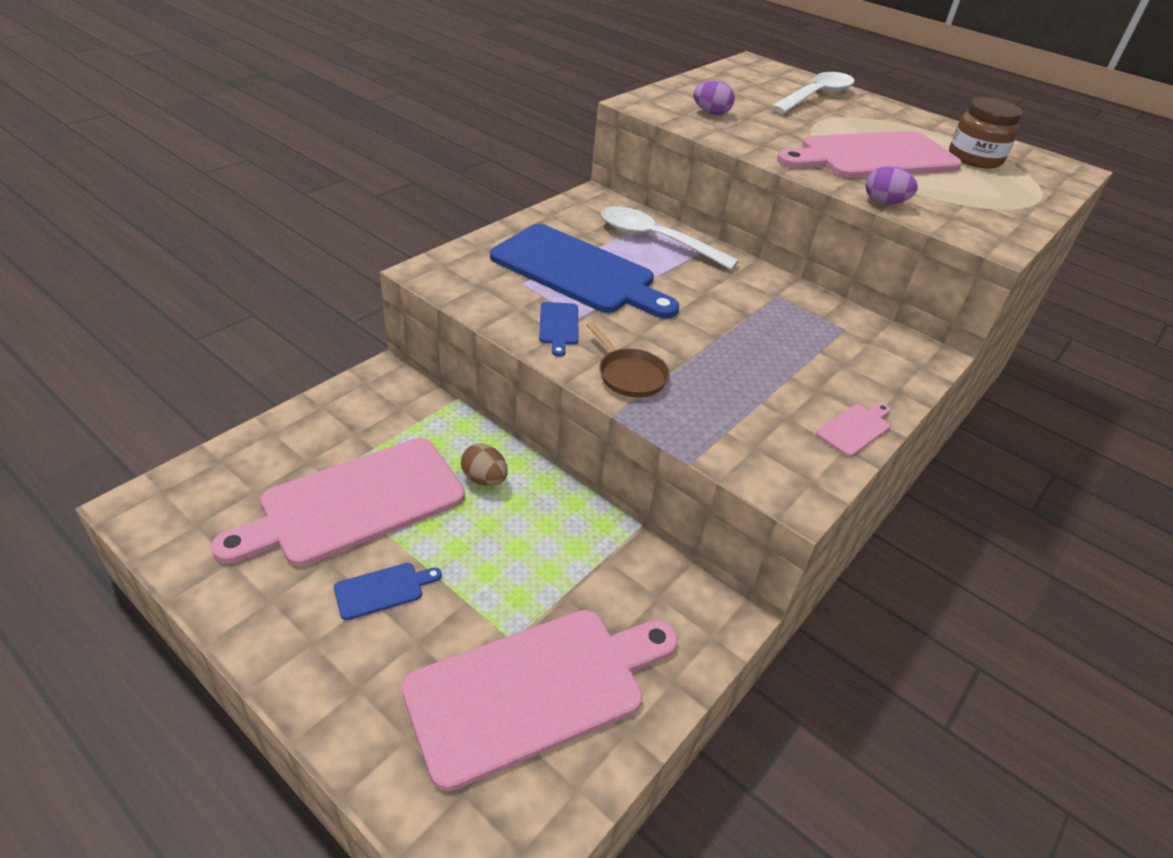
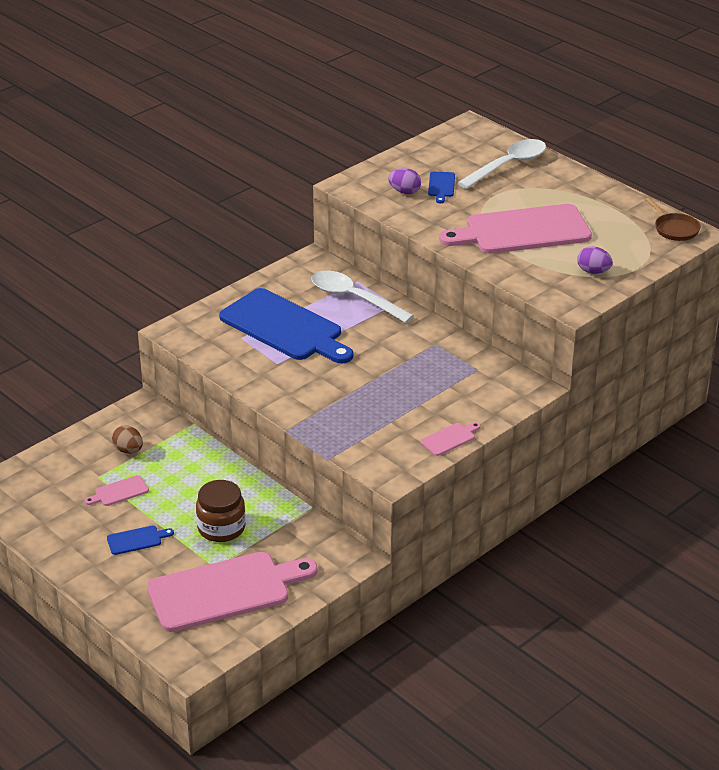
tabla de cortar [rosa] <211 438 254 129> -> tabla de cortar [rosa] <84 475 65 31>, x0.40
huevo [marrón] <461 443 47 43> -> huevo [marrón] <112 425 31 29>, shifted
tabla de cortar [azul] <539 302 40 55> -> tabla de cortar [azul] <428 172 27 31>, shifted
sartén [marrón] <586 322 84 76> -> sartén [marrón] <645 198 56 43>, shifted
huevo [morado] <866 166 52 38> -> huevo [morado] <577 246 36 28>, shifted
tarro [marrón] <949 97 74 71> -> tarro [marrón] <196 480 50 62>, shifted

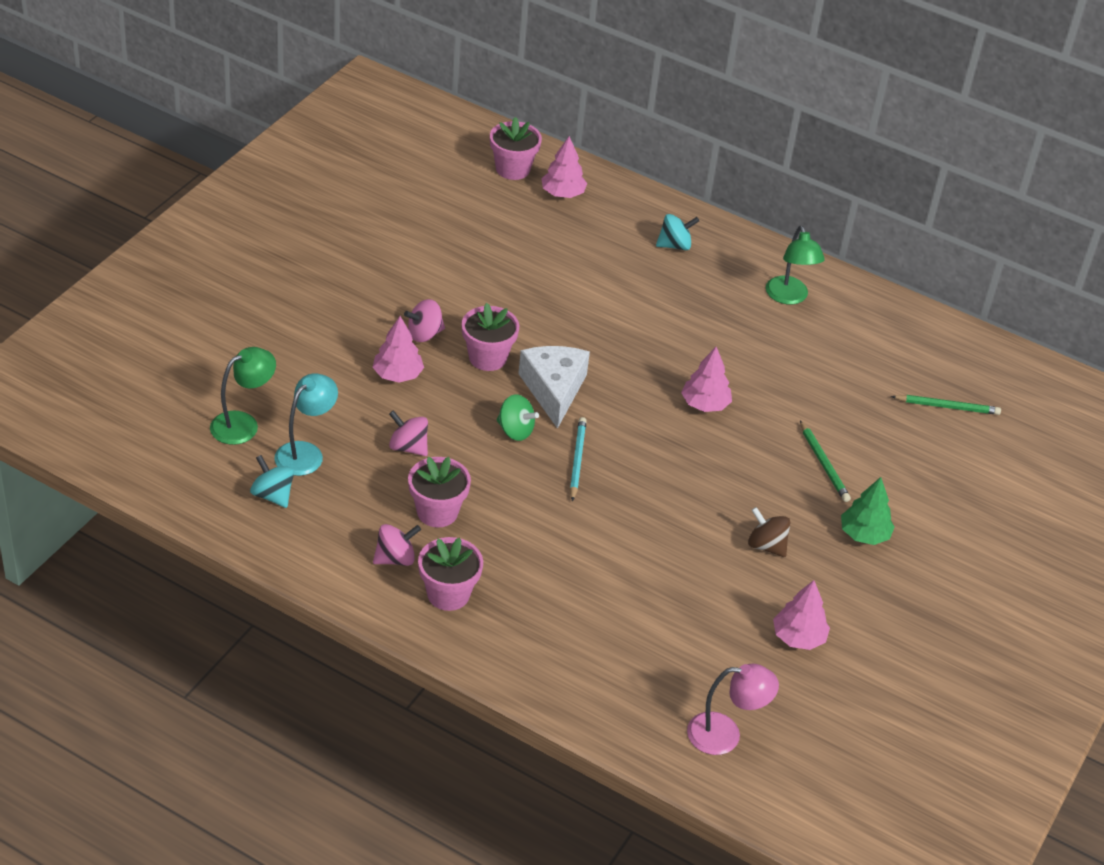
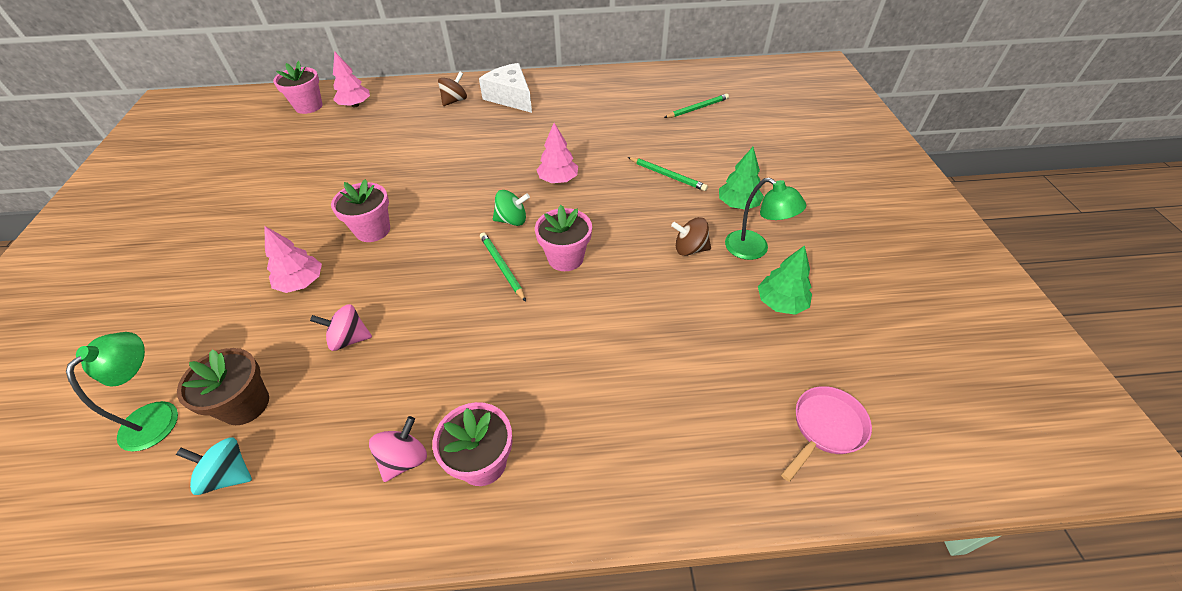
lámpara [turquesa] <274 373 64 103> -> maceta [marrón] <177 348 92 77>
peonza [rosa] <404 299 41 43> -> none
maceta [rosa] <408 457 63 70> -> maceta [rosa] <535 205 57 66>, shifted
peonza [verde] <497 394 42 47> -> peonza [verde] <493 190 37 36>, shifted
queso [blanco] <518 346 72 83> -> queso [blanco] <479 63 53 50>, shifted
lápiz [turquesa] <570 417 17 85> -> lápiz [verde] <480 232 46 70>
peonza [turquesa] <656 214 43 36> -> peonza [marrón] <438 72 29 34>
lámpara [rosa] <687 664 92 91> -> sartén [rosa] <781 386 91 96>
lámpara [verde] <766 226 59 79> -> lámpara [verde] <725 178 81 82>, shifted
árbol [rosa] <773 580 57 70> -> árbol [verde] <758 245 54 70>

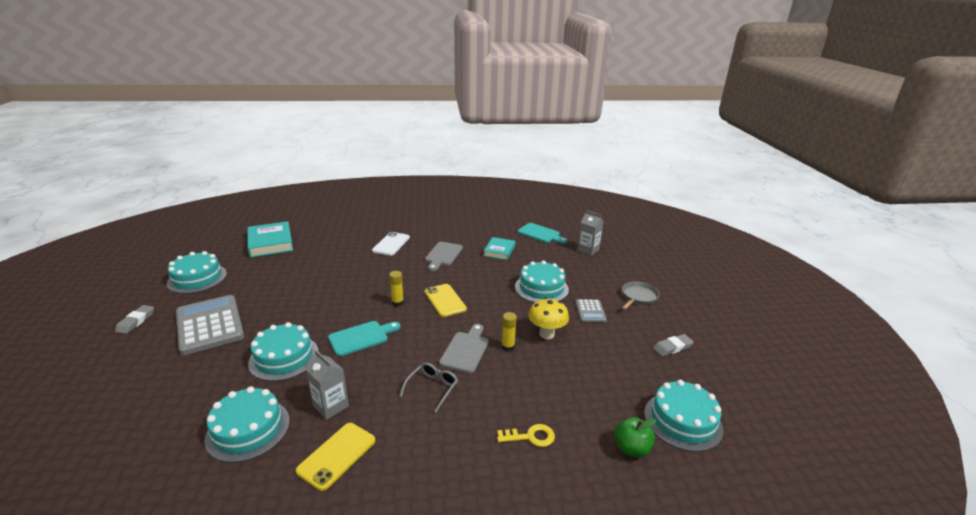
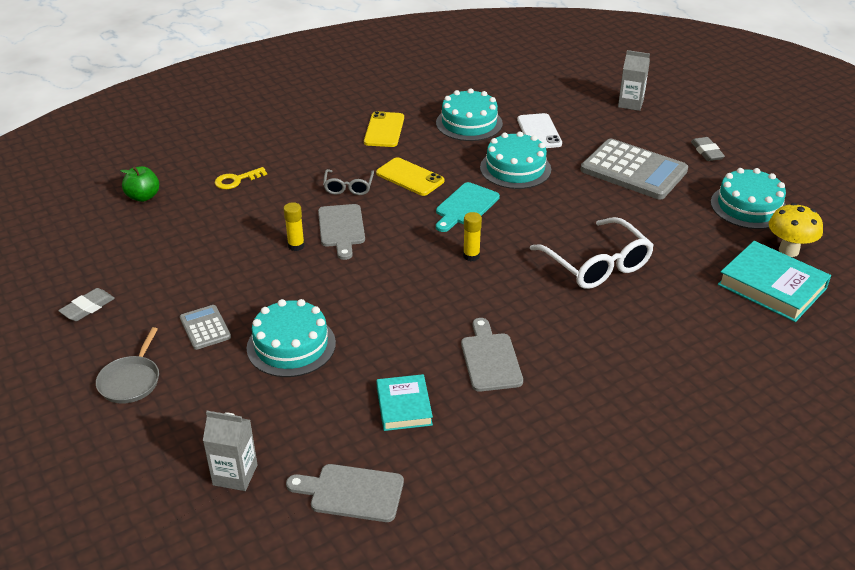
cartón de leche [gris] <306 350 43 70> -> cartón de leche [gris] <618 50 32 61>, shifted
móvil [blanco] <372 232 38 24> -> móvil [blanco] <517 113 45 35>, shifted
móvil [amarillo] <425 284 42 33> -> móvil [amarillo] <376 157 68 39>, shifted
tabla de cortar [turquesa] <518 223 49 21> -> tabla de cortar [gris] <286 464 118 58>
seta [amarillo] <528 297 41 42> -> seta [amarillo] <769 203 54 54>, shifted
tarta [turquesa] <644 380 79 72> -> none
none -> gafas [blanco] <530 217 124 72>

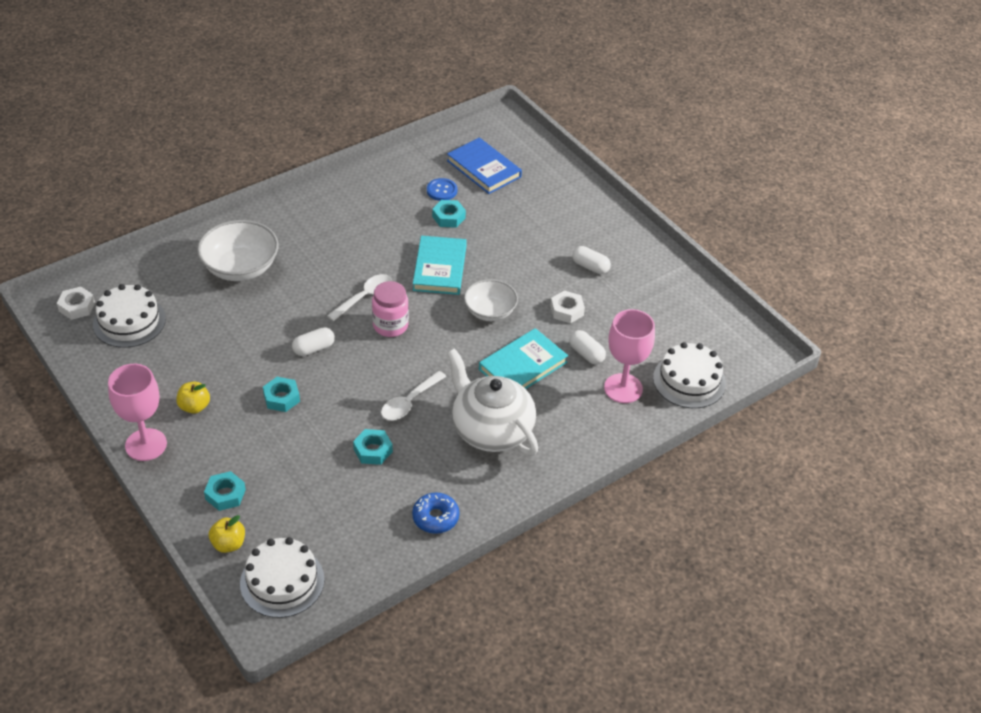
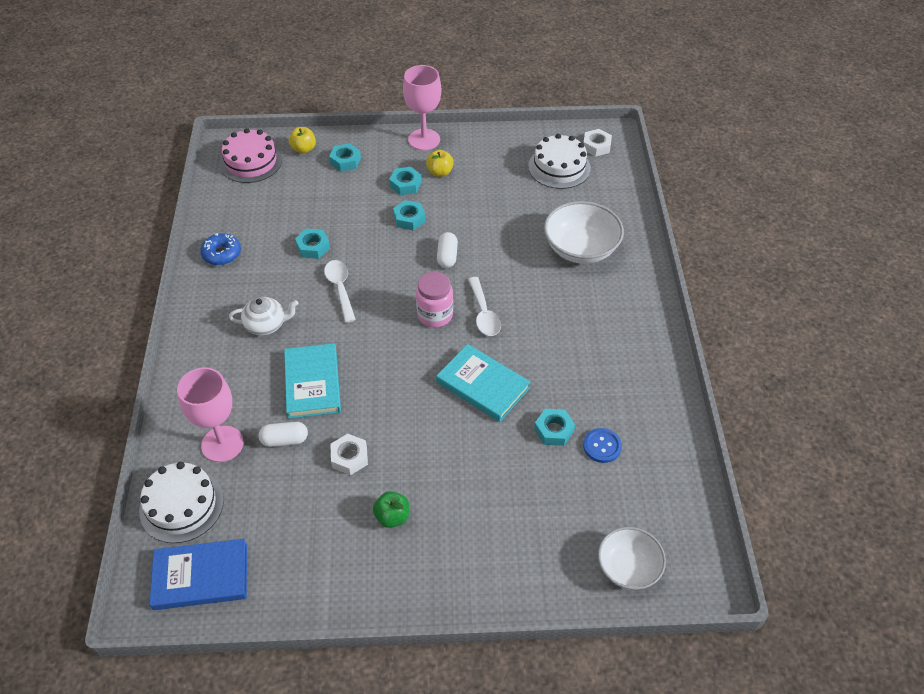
tarta [blanco] <240 537 84 81> -> tarta [rosa] <220 128 62 55>
libro [azul] <447 138 75 56> -> libro [azul] <149 539 98 71>, shifted
tetera [blanco] <447 348 91 108> -> tetera [blanco] <229 297 70 38>, x0.54
cuenco [blanco] <464 279 54 42> -> cuenco [blanco] <598 527 68 63>, shifted
cápsula [blanco] <572 246 39 28> -> manzana [verde] <373 491 36 37>
none -> tuerca [turquesa] <389 167 33 28>

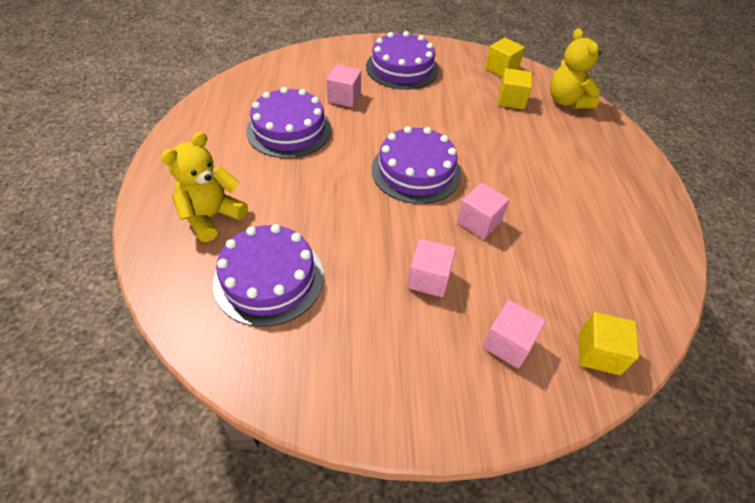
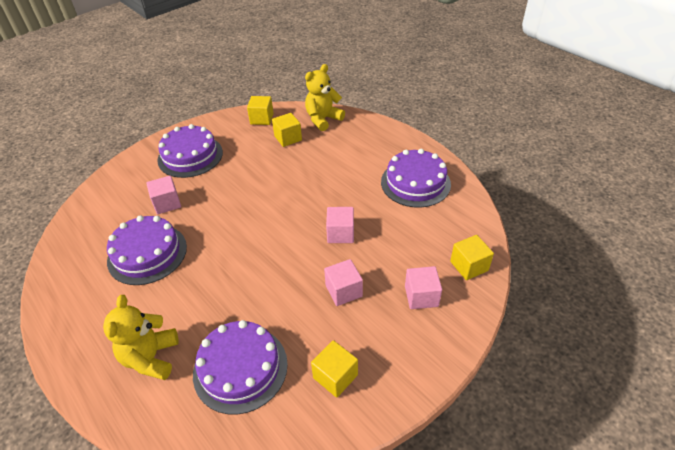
tarta [morado] <372 126 89 78> -> tarta [morado] <381 149 70 59>, shifted
osito [amarillo] <550 28 51 81> -> osito [amarillo] <305 64 40 67>, 105 degrees clockwise
none -> cubo [amarillo] <311 340 47 58>

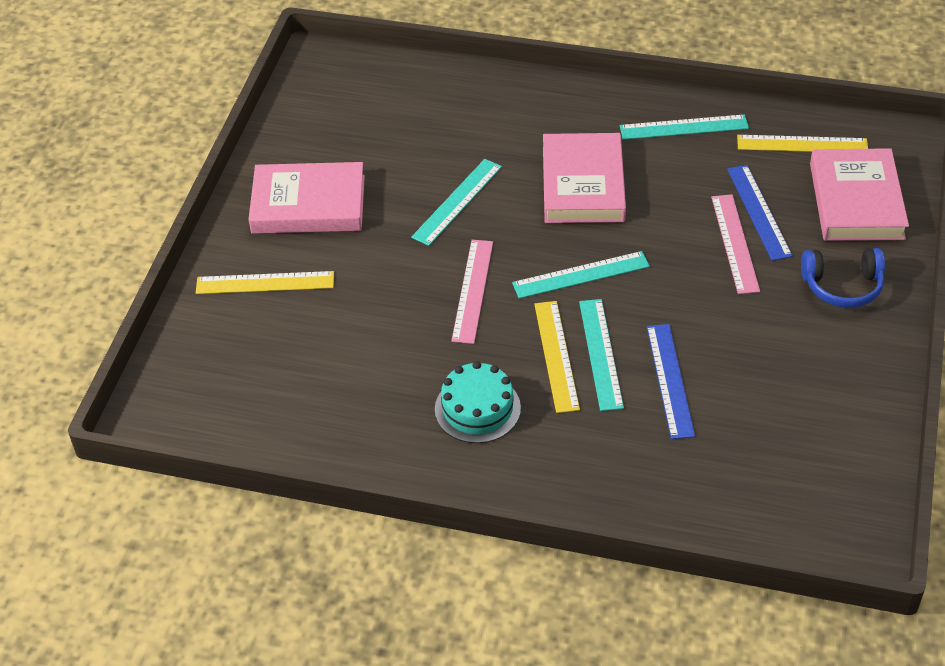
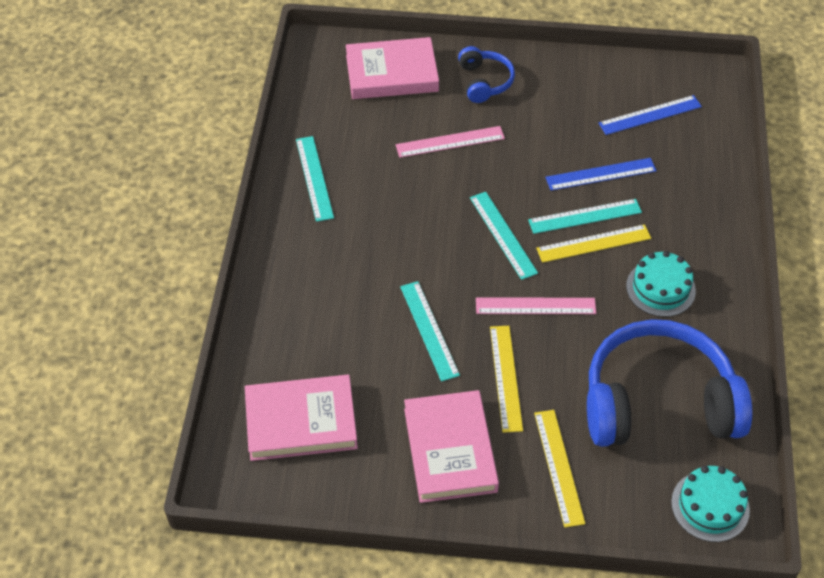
regla [turquesa] <411 159 91 87> -> regla [turquesa] <400 281 60 100>, 45 degrees clockwise
libro [rosa] <543 133 83 90> -> libro [rosa] <245 375 113 86>, shifted
regla [azul] <727 165 66 96> -> regla [azul] <599 95 103 40>, shifted
regla [amarillo] <737 135 131 17> -> regla [amarillo] <490 326 33 107>, shifted
none -> auriculares [azul] <587 319 166 128>
none -> tarta [turquesa] <671 466 79 76>

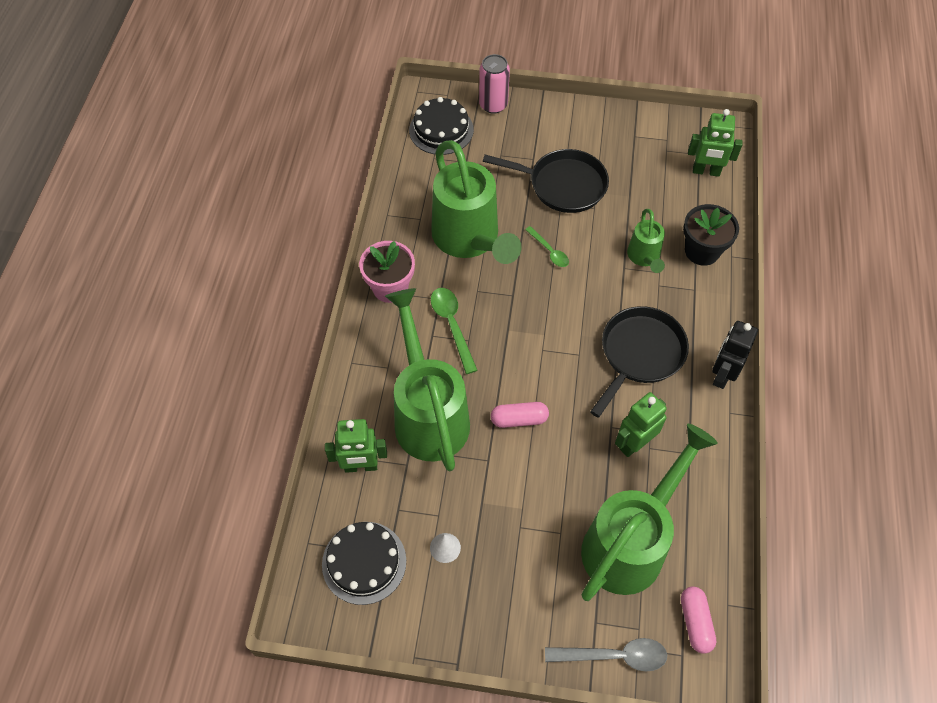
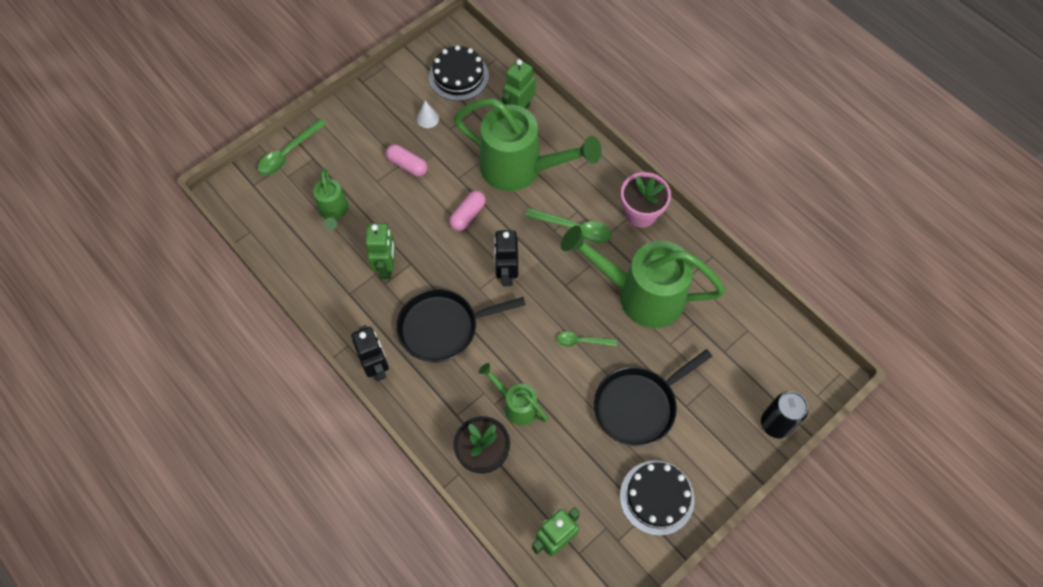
tarta [negro] <409 97 65 58> -> tarta [negro] <620 461 74 75>, shifted
lata [rosa] <479 54 31 60> -> lata [negro] <761 391 47 48>
cuchara [gris] <545 638 122 34> -> cuchara [verde] <258 118 69 57>
regadera [verde] <581 424 137 177> -> regadera [verde] <313 168 36 62>, x0.49
sartén [negro] <590 306 99 111> -> sartén [negro] <396 289 130 73>, 90 degrees clockwise
cápsula [rosa] <681 586 35 68> -> cápsula [rosa] <386 144 42 33>, shifted
none -> robot [negro] <494 230 24 56>

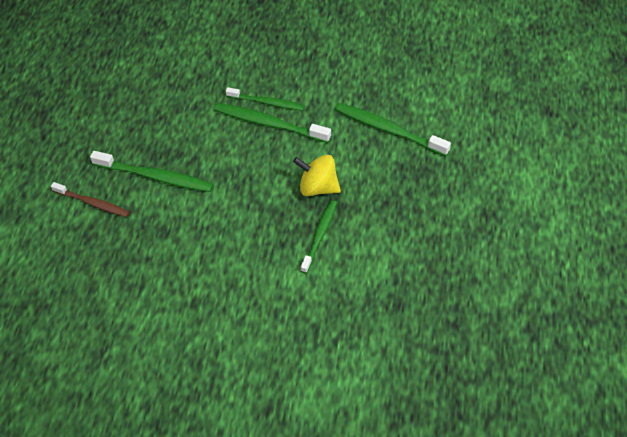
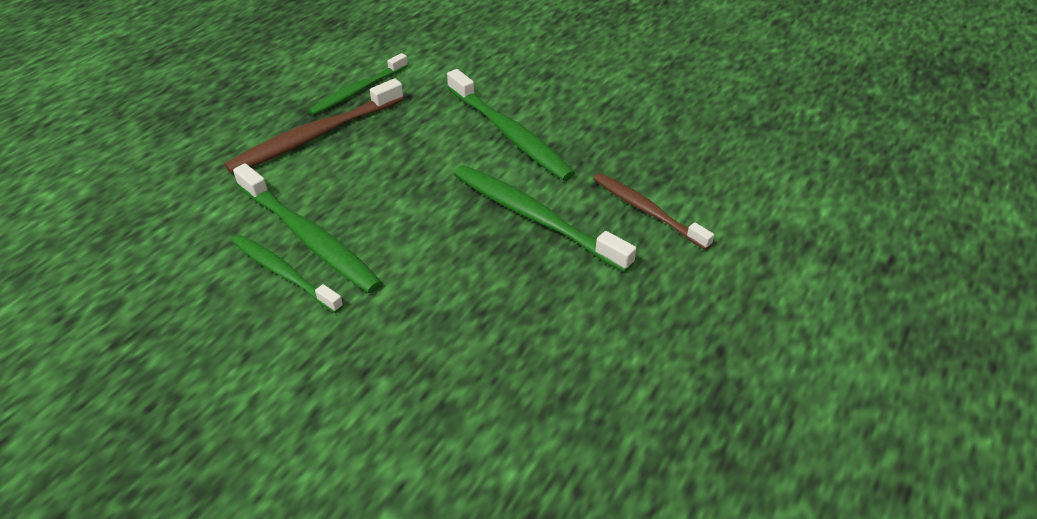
peonza [amarillo] <293 155 48 41> -> cepillo de dientes [marrón] <224 78 180 96>
cepillo de dientes [verde] <335 103 116 53> -> cepillo de dientes [verde] <447 69 128 112>, shifted

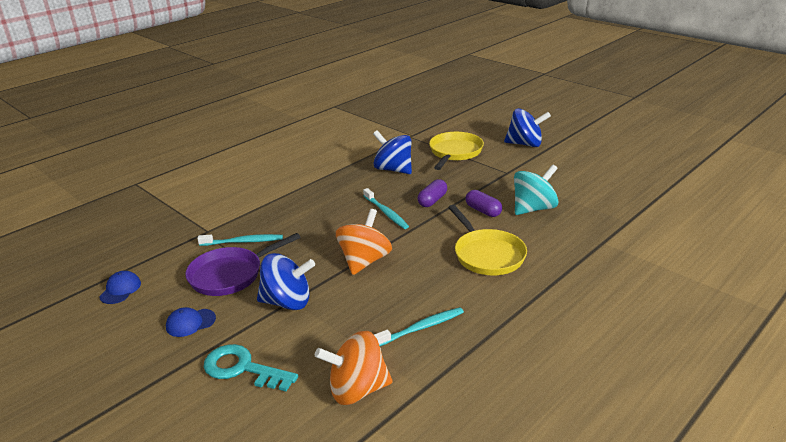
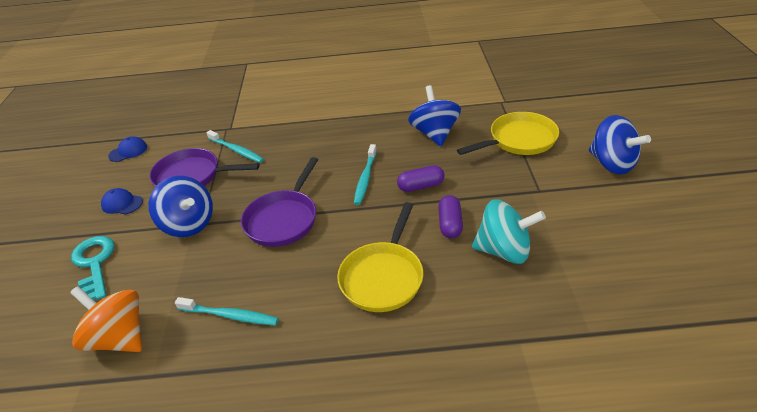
peonza [naranja] <336 209 56 66> -> sartén [morado] <241 157 77 90>

